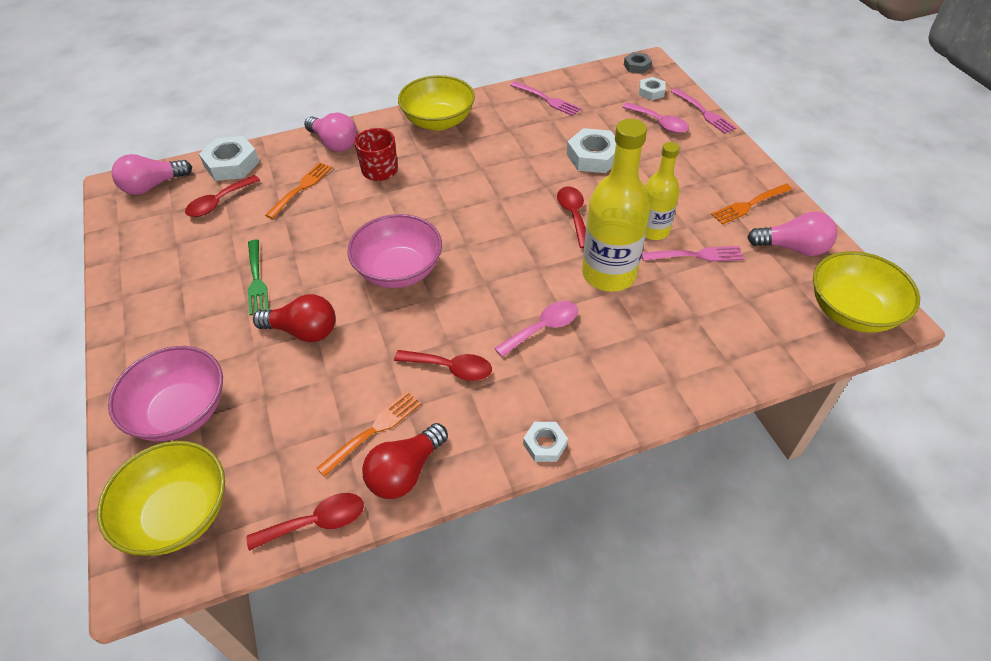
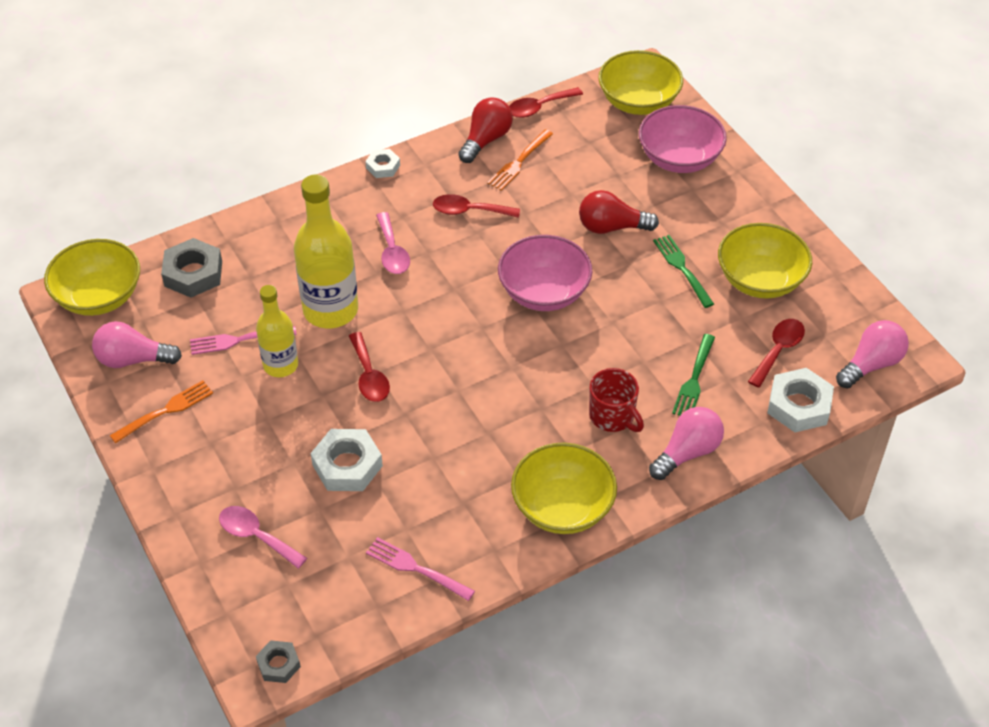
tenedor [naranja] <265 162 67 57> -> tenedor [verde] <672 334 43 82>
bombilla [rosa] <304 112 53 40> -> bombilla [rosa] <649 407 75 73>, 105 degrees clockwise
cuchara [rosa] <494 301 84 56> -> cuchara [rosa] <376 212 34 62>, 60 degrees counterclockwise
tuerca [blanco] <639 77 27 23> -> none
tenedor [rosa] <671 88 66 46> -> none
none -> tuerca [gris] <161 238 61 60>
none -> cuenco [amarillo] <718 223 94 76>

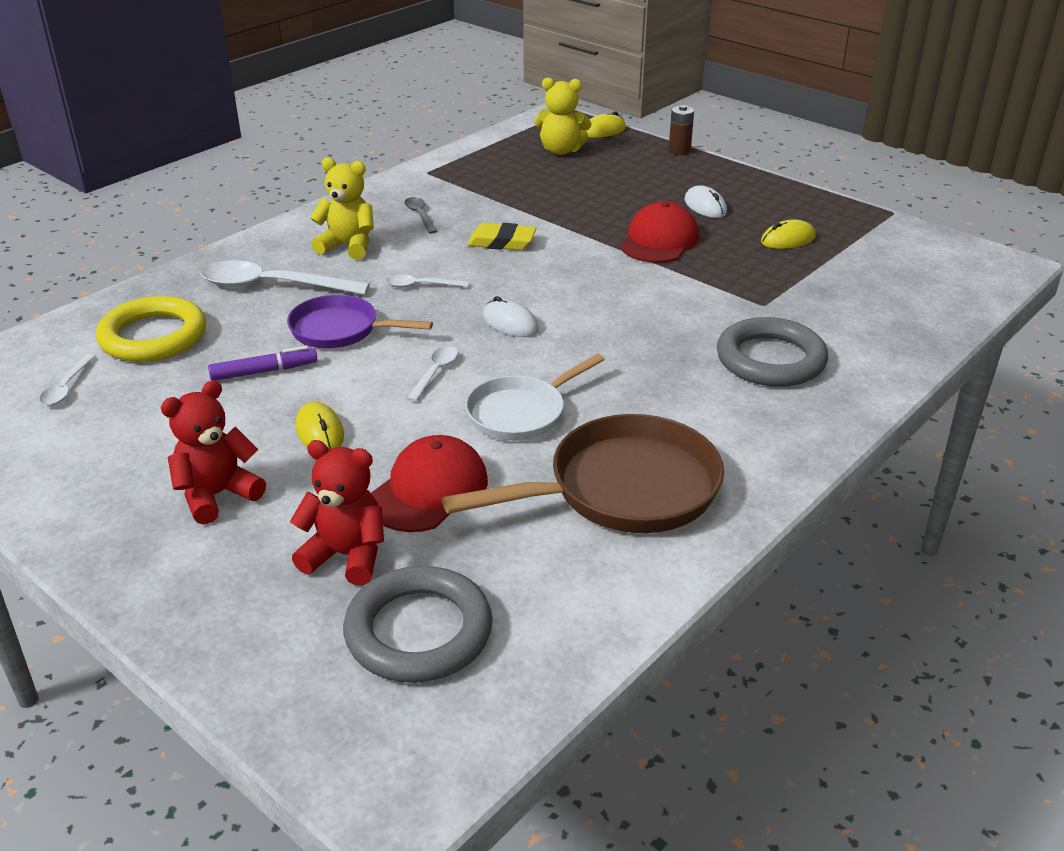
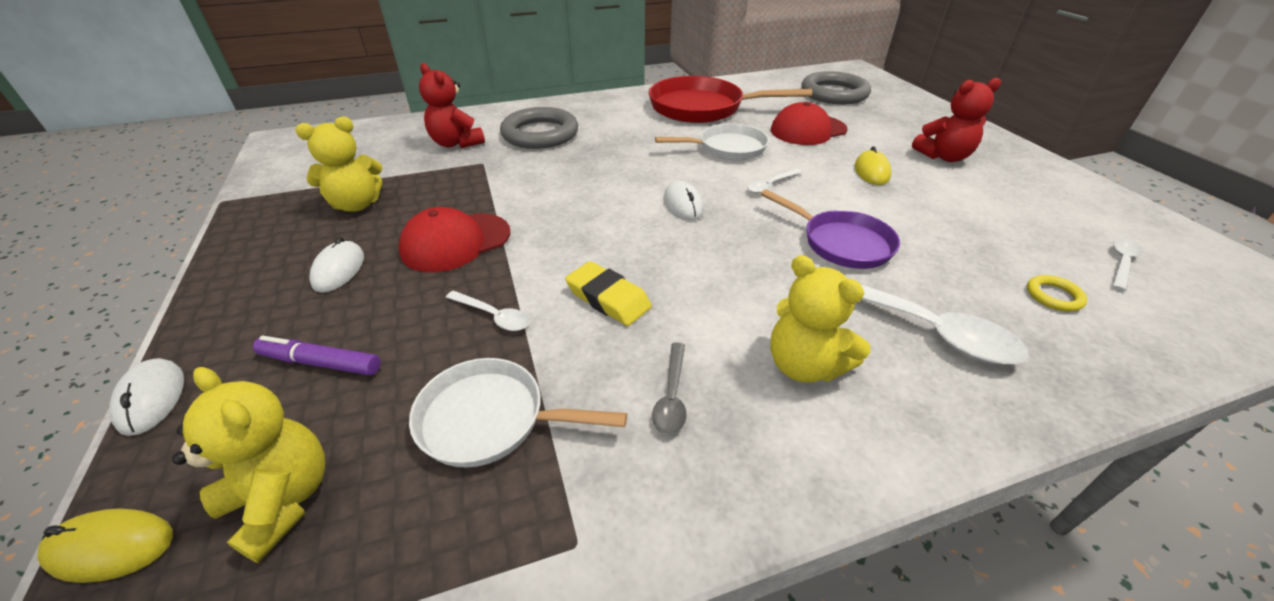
anillo [amarillo] <96 296 110 66> -> anillo [amarillo] <1027 275 60 37>, x0.43
rotulador [morado] <208 346 109 35> -> rotulador [morado] <253 336 127 40>, shifted
osito [rojo] <290 440 94 145> -> osito [rojo] <419 63 66 85>, shifted
cuchara [blanco] <385 274 84 14> -> cuchara [blanco] <446 291 83 40>, shifted
sartén [marrón] <442 414 282 119> -> sartén [rojo] <649 76 163 47>
pila [marrón] <669 105 25 50> -> ratón [blanco] <109 358 75 78>
ratón [amarillo] <761 219 55 30> -> osito [amarillo] <296 117 86 95>
none -> sartén [blanco] <409 358 218 110>

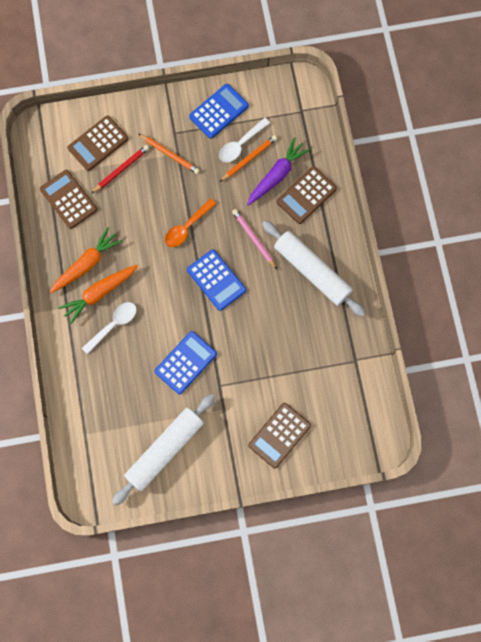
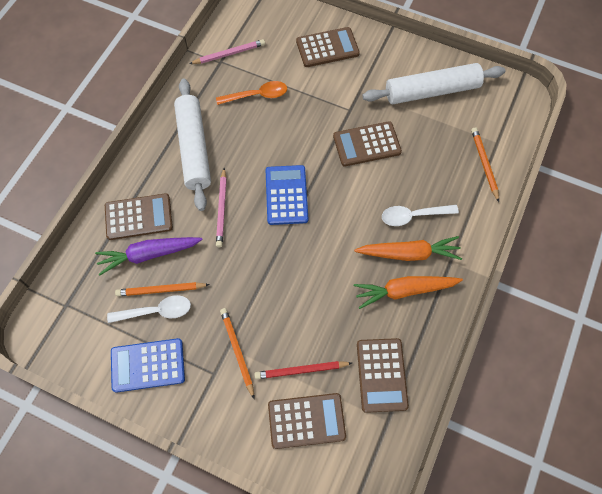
calculadora [azul] <154 331 63 63> -> calculadora [marrón] <333 121 69 45>
cuchara [naranja] <165 198 51 49> -> cuchara [naranja] <216 81 71 24>, shifted
none -> lápiz [rosa] <189 39 76 25>
none -> lápiz [naranja] <471 127 28 75>

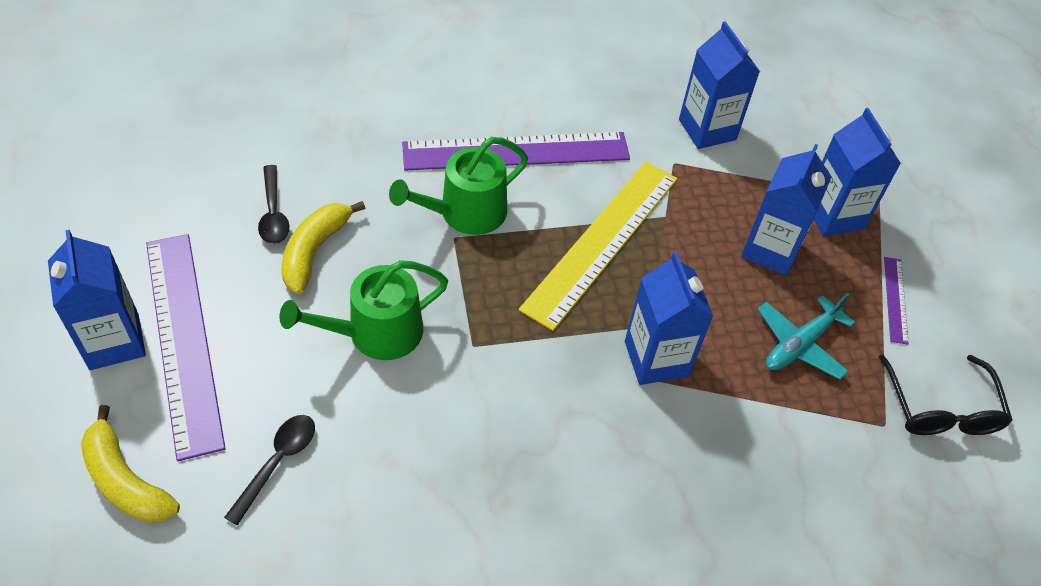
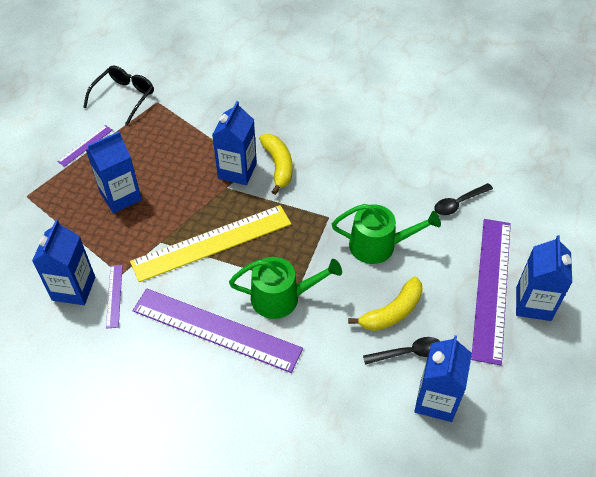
plátano [amarillo] <81 405 99 118> -> plátano [amarillo] <259 134 34 61>, shifted
cuchara [negro] <258 165 31 79> -> cuchara [negro] <363 337 77 28>, 60 degrees clockwise
avión [turquesa] <758 293 97 87> -> none
cartón de leche [azul] <814 108 87 128> -> cartón de leche [azul] <414 335 58 87>, shifted
none -> regla [morado] <106 265 17 64>

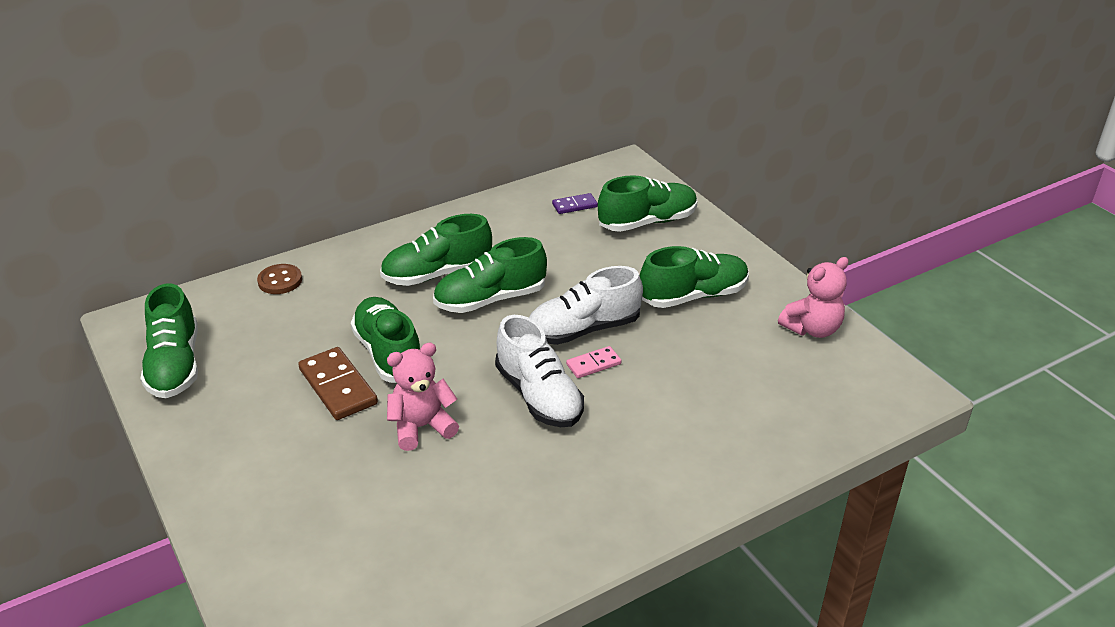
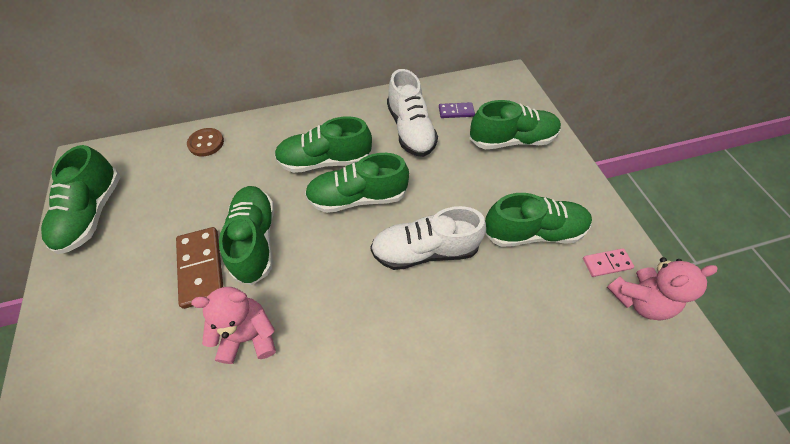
zapato [blanco] <495 315 89 112> -> zapato [blanco] <387 69 51 88>, shifted
ficha de dominó [rosa] <566 346 56 32> -> ficha de dominó [rosa] <583 248 51 29>, shifted

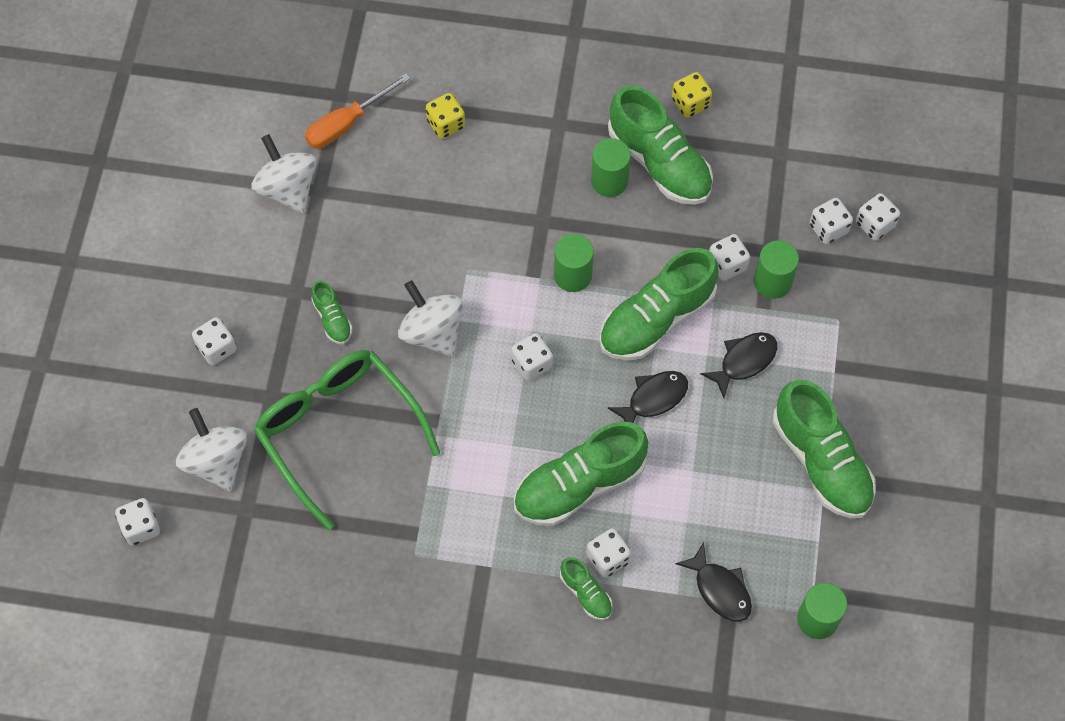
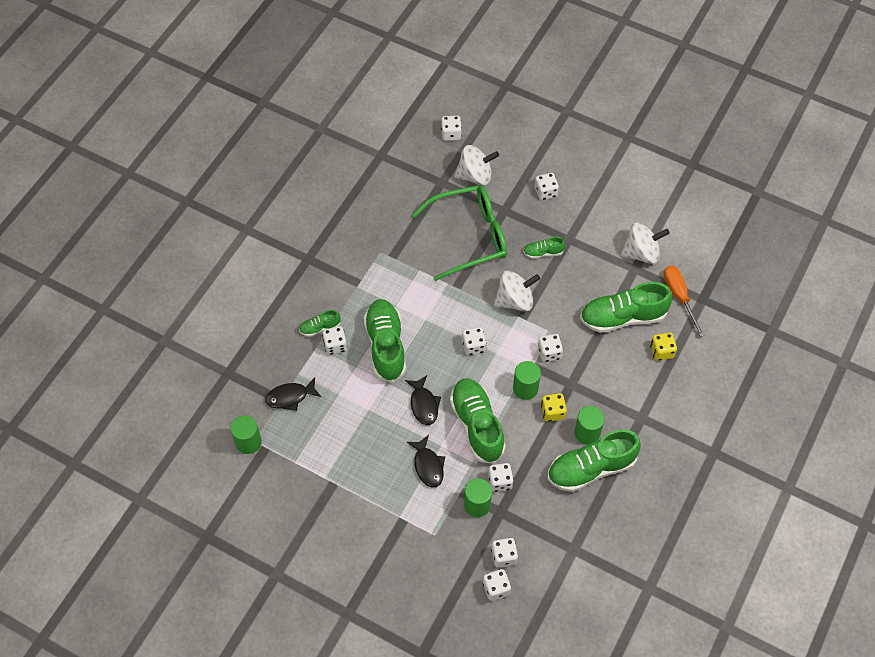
dado [amarillo] <672 72 40 46> -> dado [amarillo] <541 393 26 29>, shifted
zapato [verde] <773 379 103 139> -> zapato [verde] <580 282 92 51>, shifted
none -> dado [blanco] <538 334 25 28>

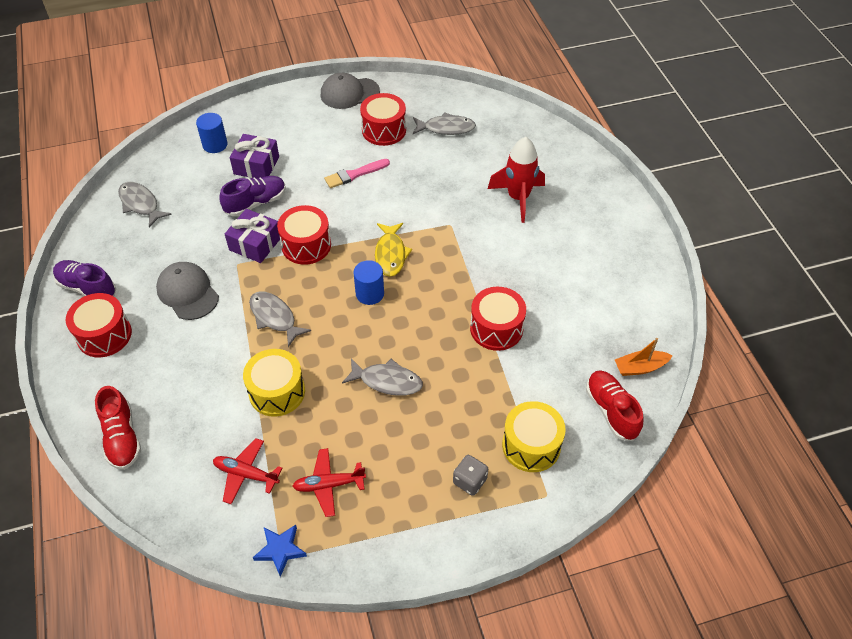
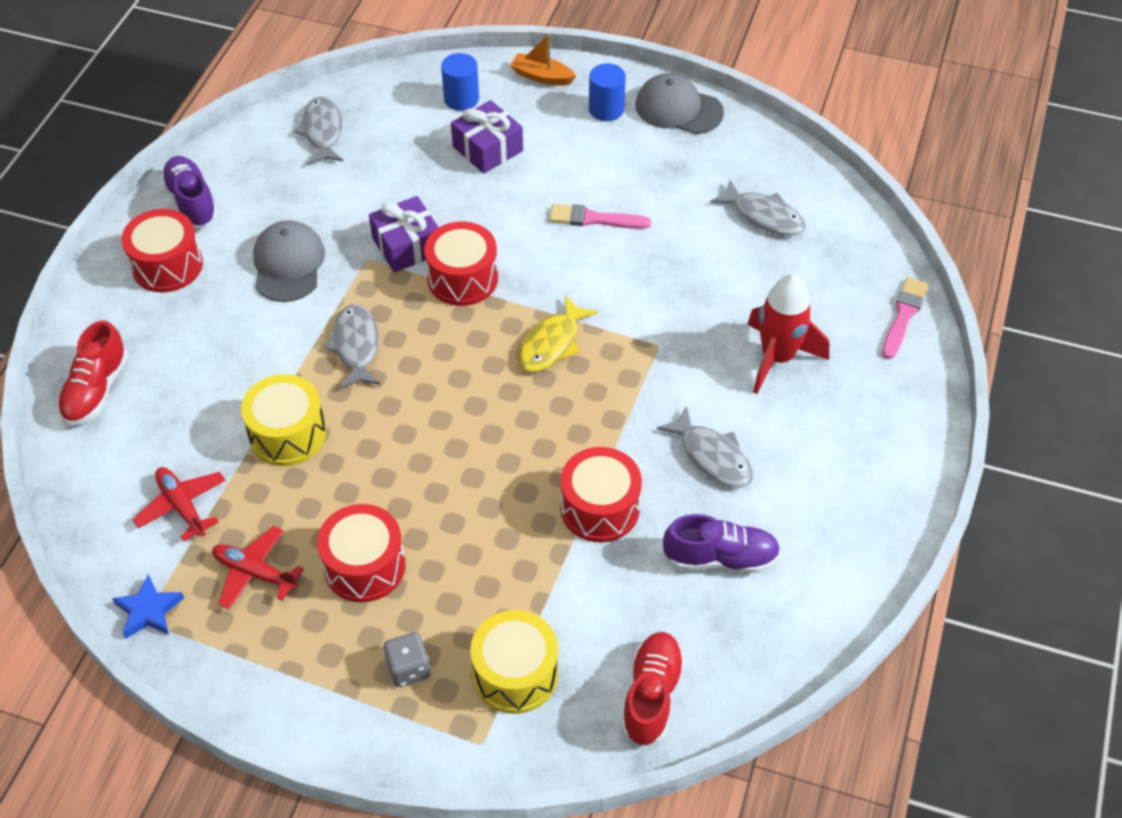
zapato [morado] <219 176 67 40> -> zapato [morado] <663 514 118 59>, shifted
pez [gris] <342 359 81 37> -> pez [gris] <657 406 96 81>, shifted
cilindro [azul] <353 260 31 45> -> cilindro [azul] <589 63 37 58>, shifted
tambor [rojo] <360 93 46 53> -> tambor [rojo] <317 504 88 98>, shifted
barco [naranja] <615 338 58 38> -> barco [naranja] <510 33 66 53>, shifted
none -> pincel [rosa] <882 277 47 82>

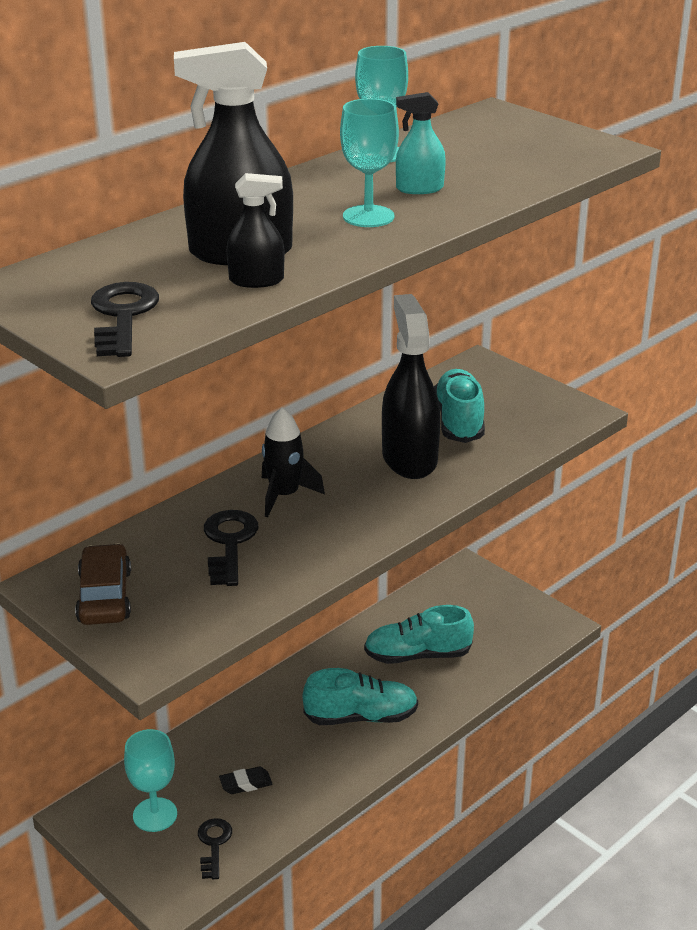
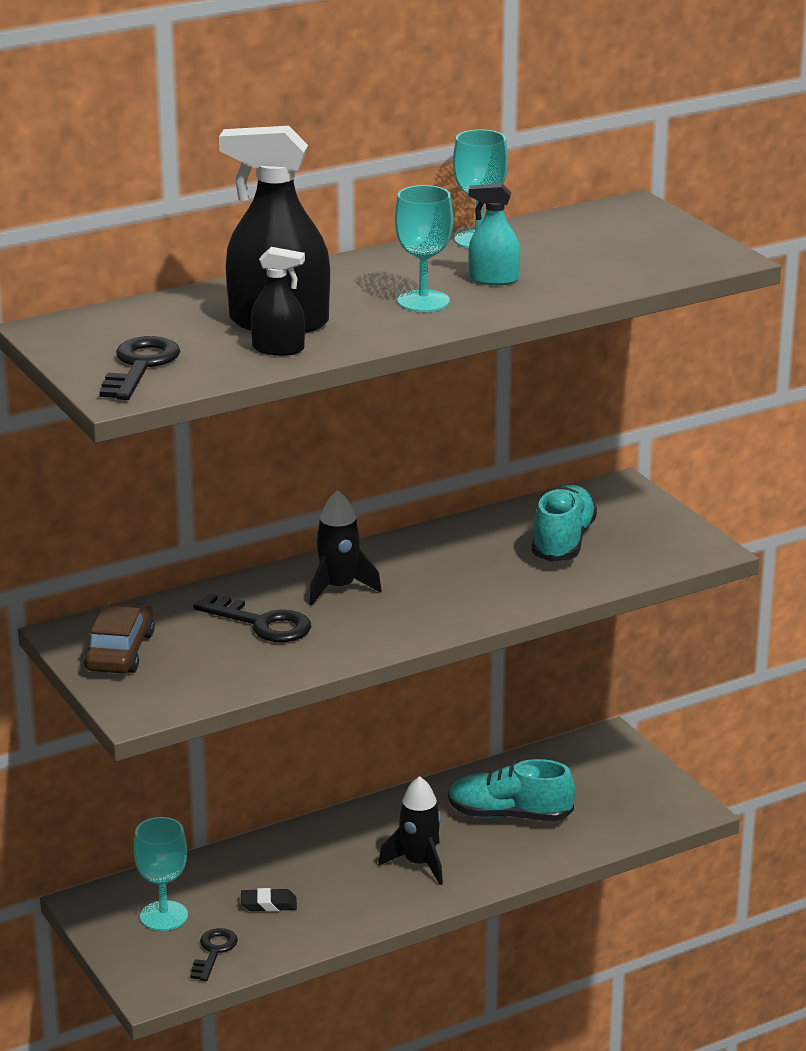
llave [negro] <204 510 54 76> -> llave [negro] <193 594 118 48>, 105 degrees clockwise
zapato [turquesa] <303 668 115 57> -> cohete [negro] <378 776 65 109>
pulverizador [negro] <382 294 58 185> -> none

